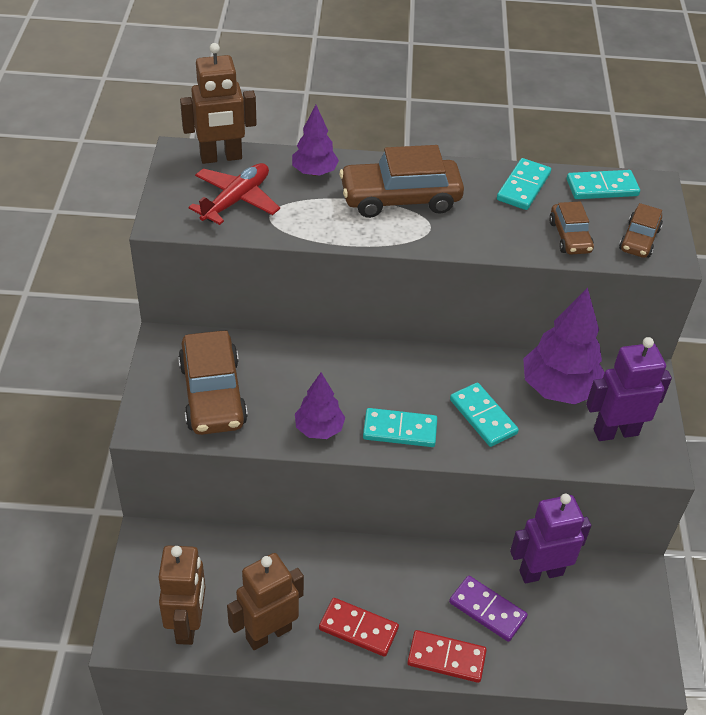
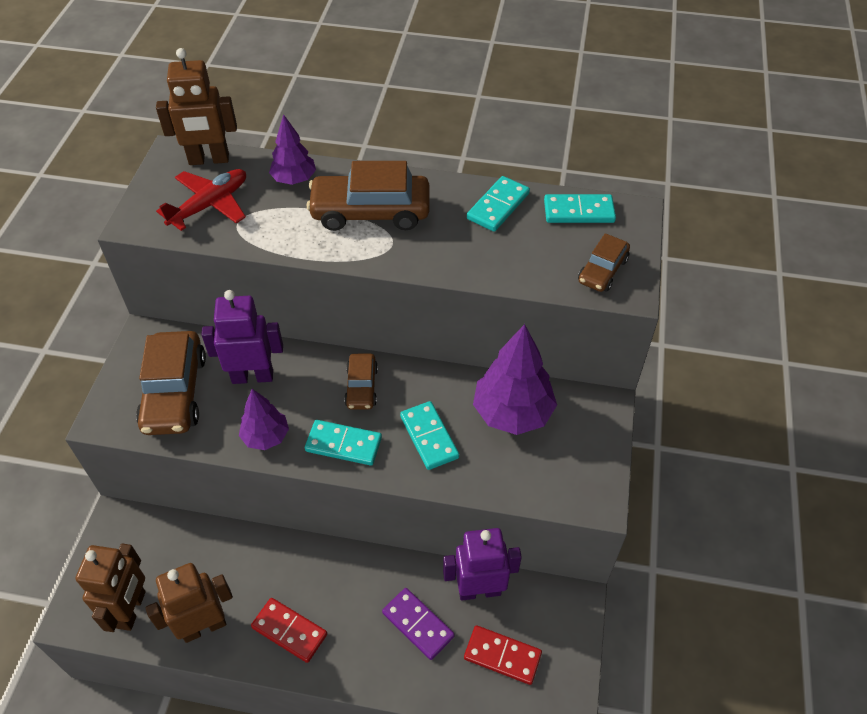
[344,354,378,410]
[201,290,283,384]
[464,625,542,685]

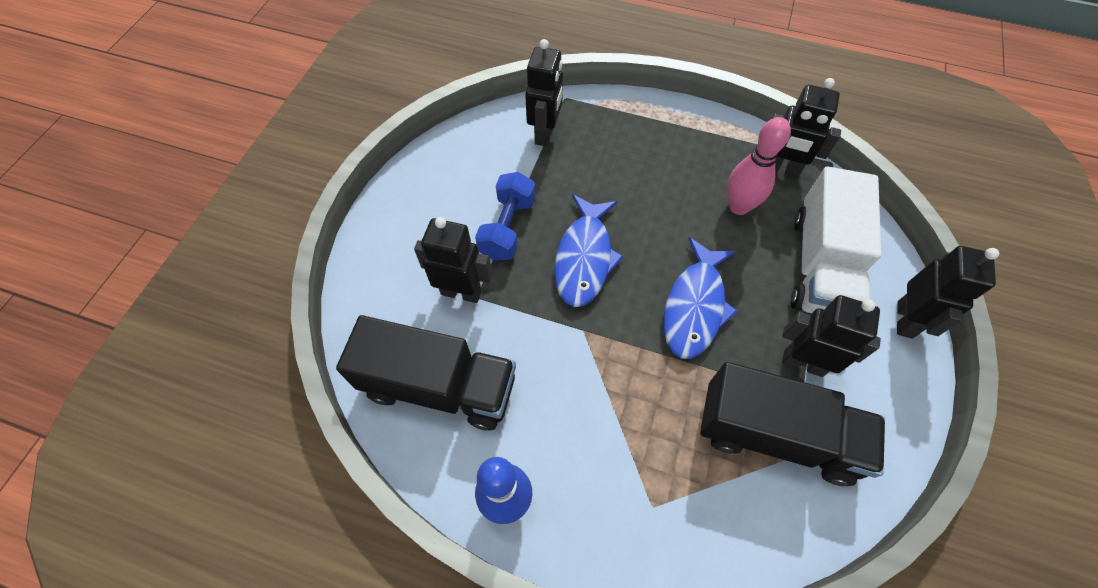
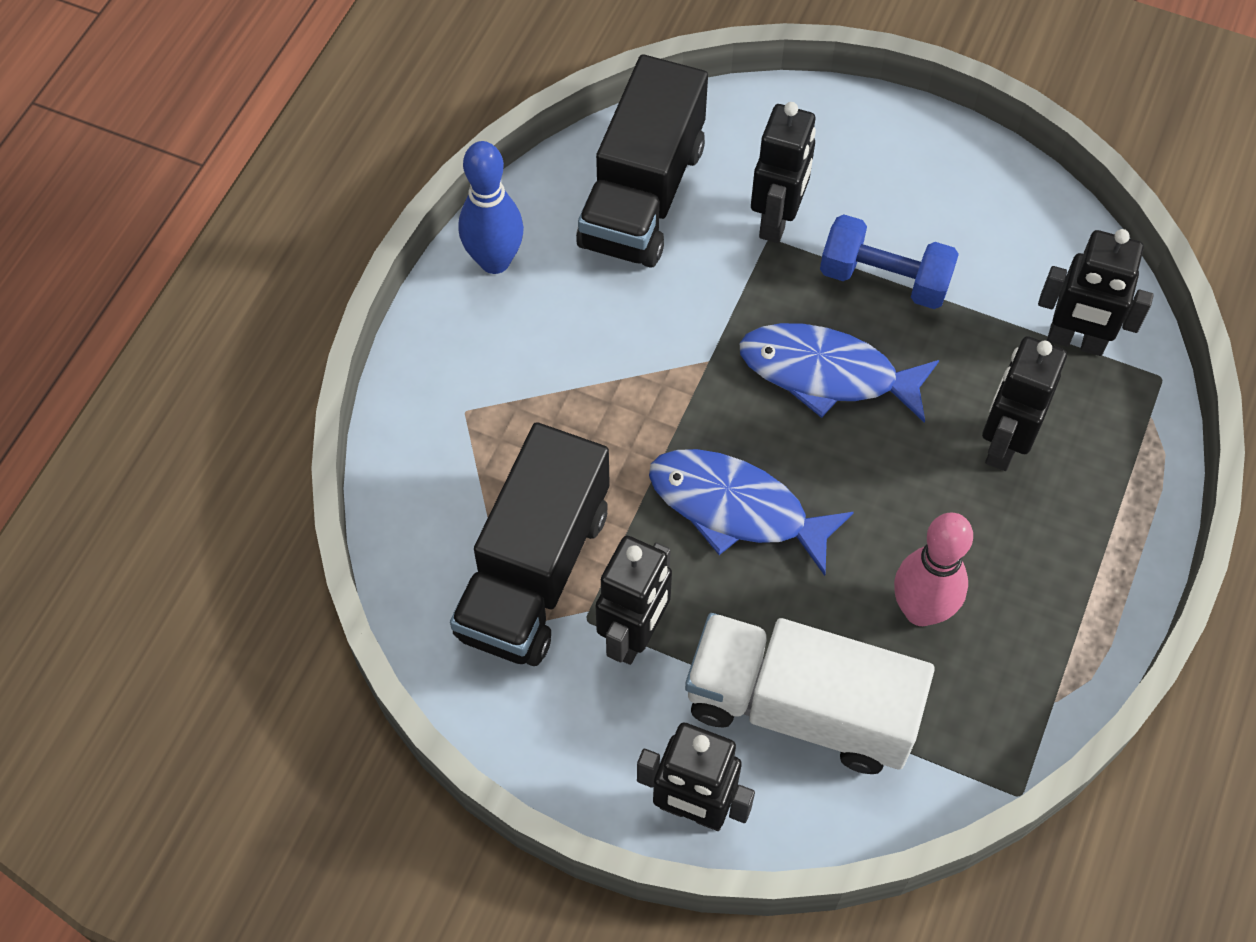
[982,336,1067,471]

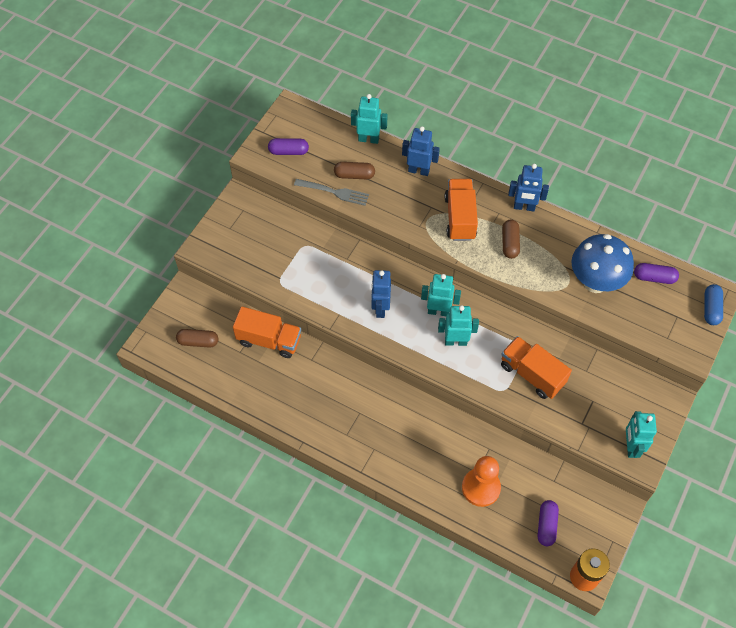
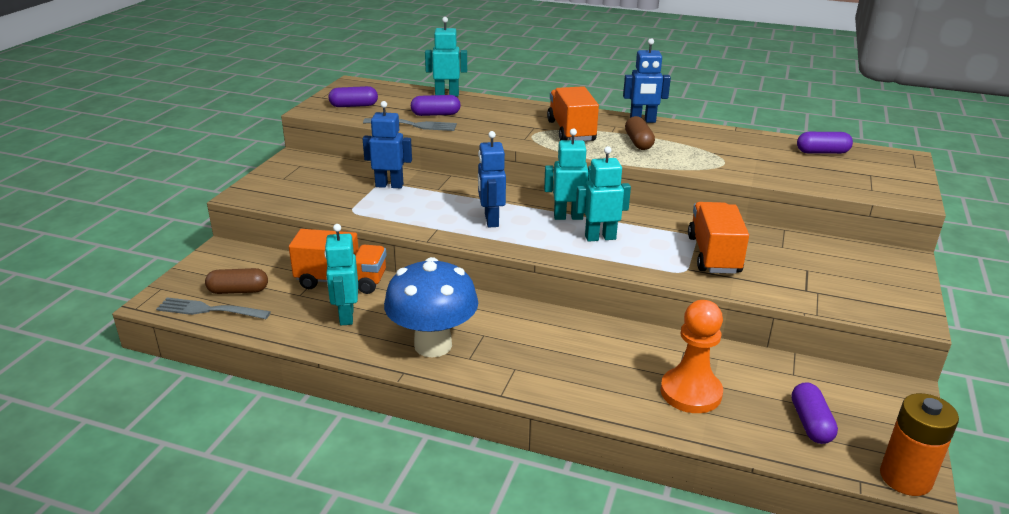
[363,101,412,189]
[411,95,461,116]
[384,257,478,357]
[704,284,723,325] (first image)
[688,202,749,274]
[324,224,358,325]
[156,297,271,319]

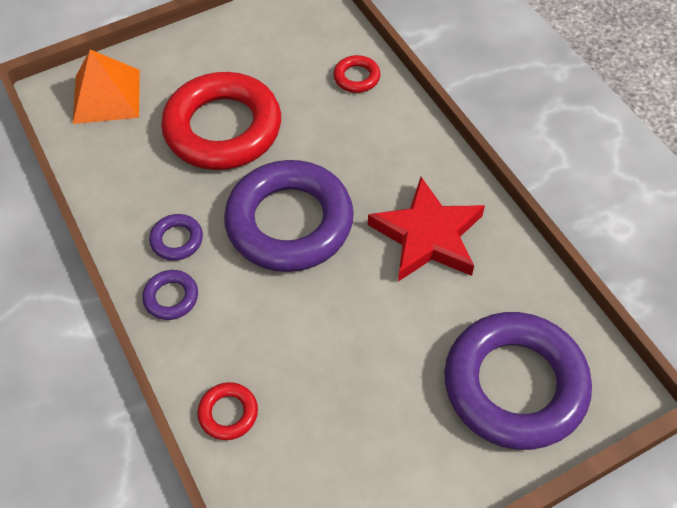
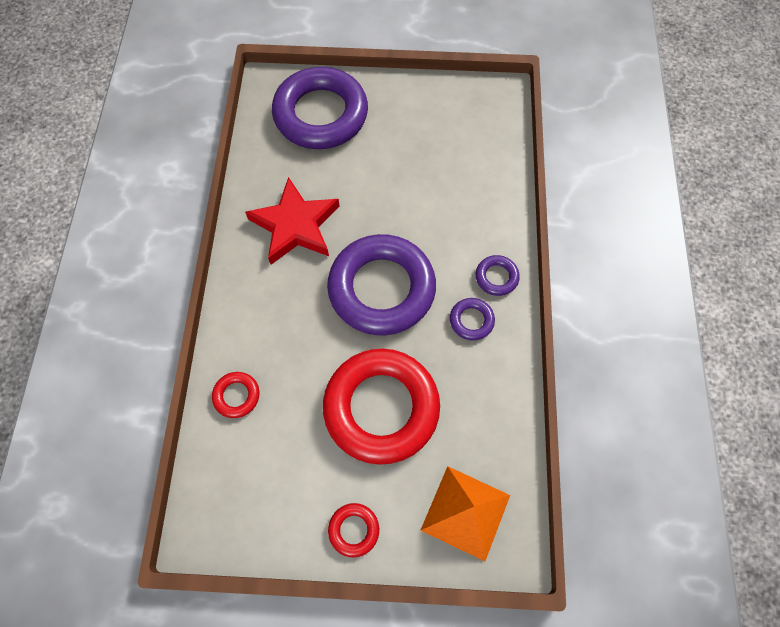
[328,503,379,557]

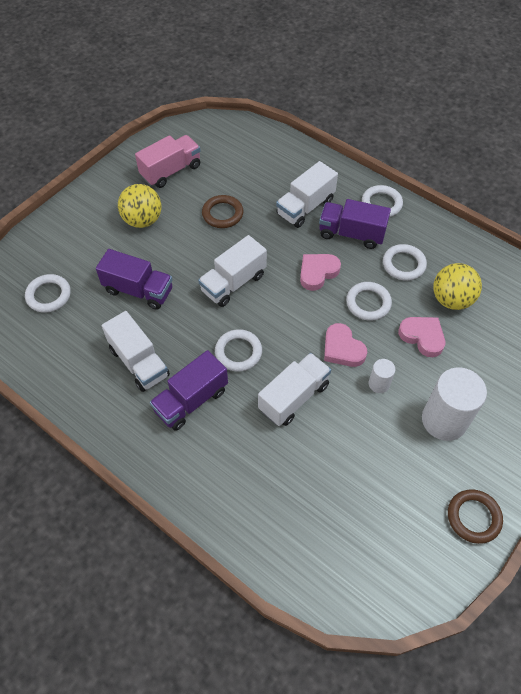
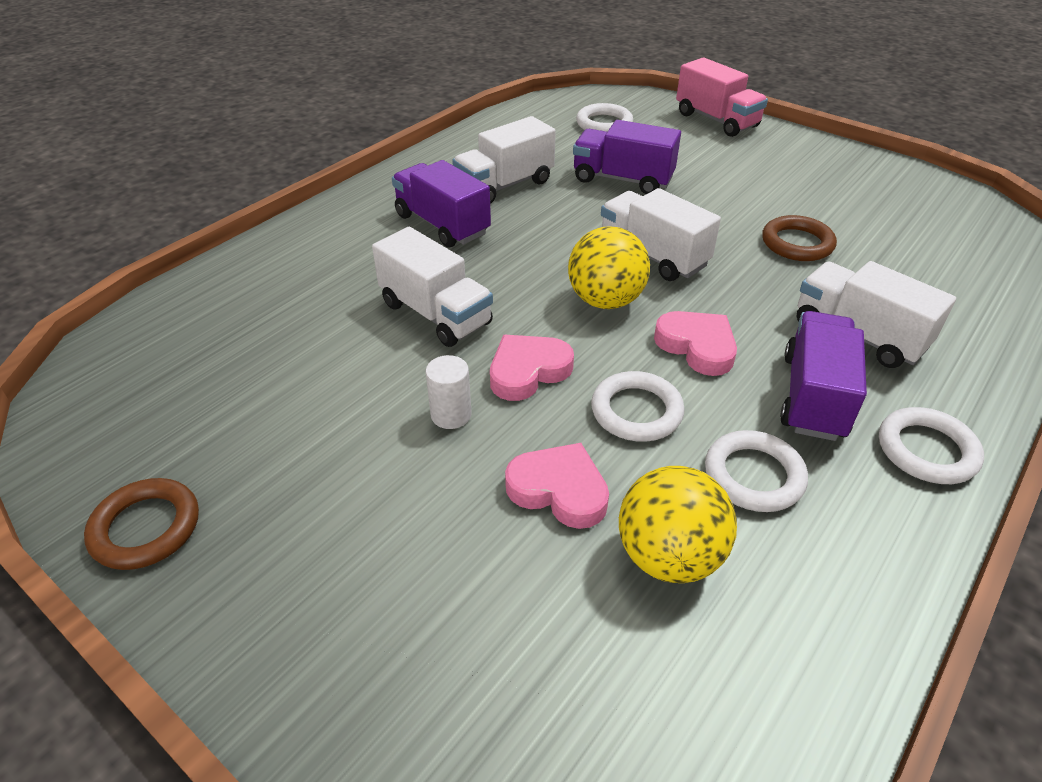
[676,57,768,137]
[568,226,650,309]
[573,120,681,194]
[505,443,609,529]
[215,329,262,372] (first image)
[422,367,487,441] (first image)

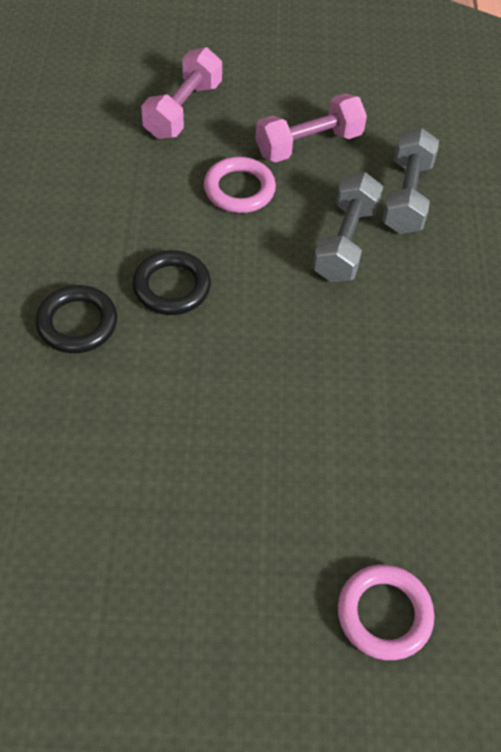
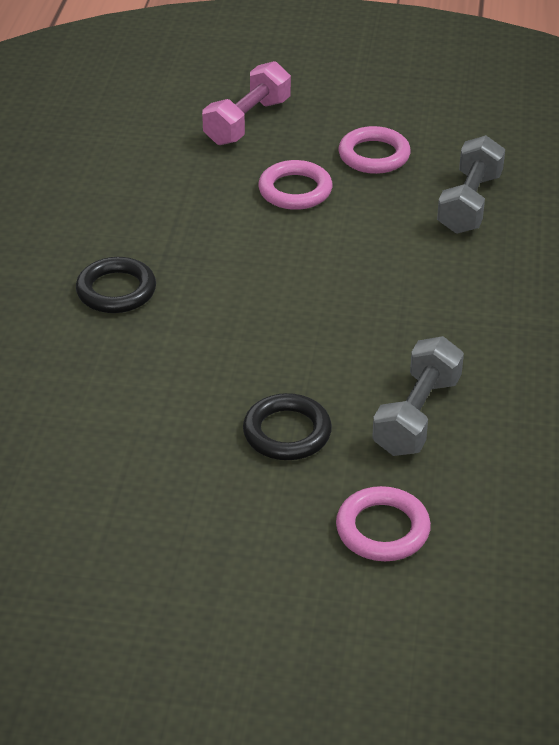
[338,126,411,174]
[372,336,464,456]
[243,393,332,460]

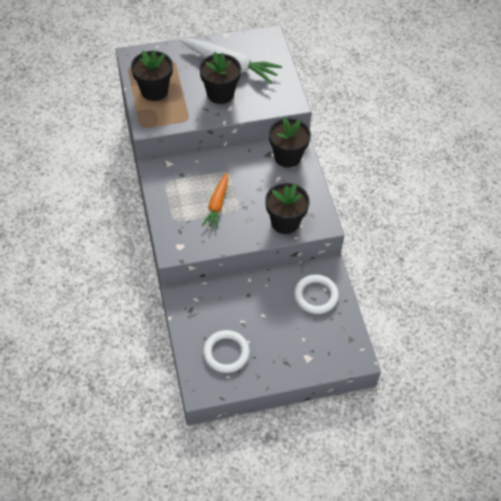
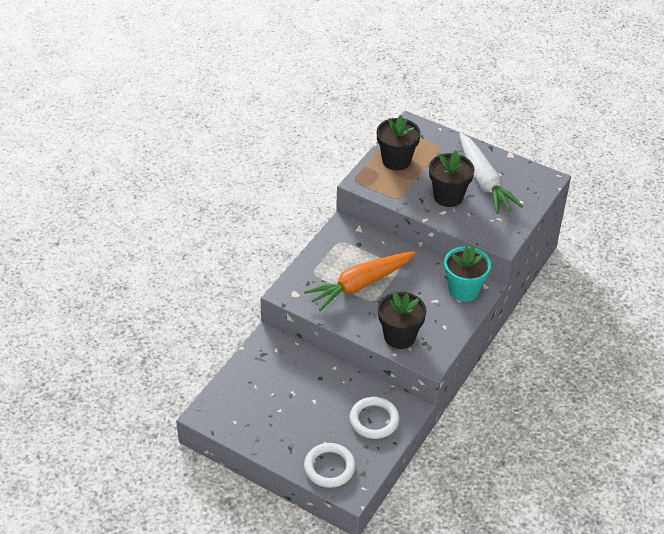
[444,245,491,302]
[304,251,416,311]
[304,443,356,488]

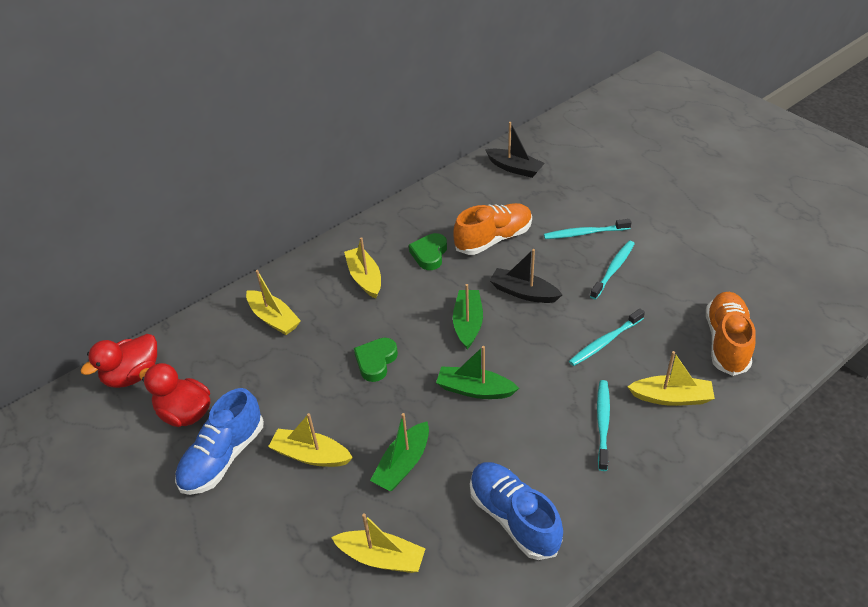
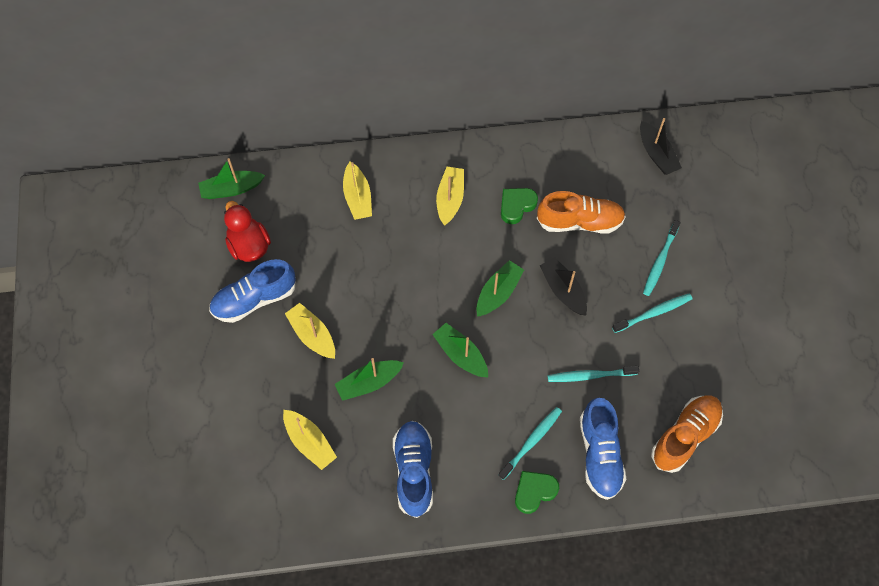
[643,220,680,296]
[198,158,265,199]
[515,471,559,514]
[580,398,626,500]

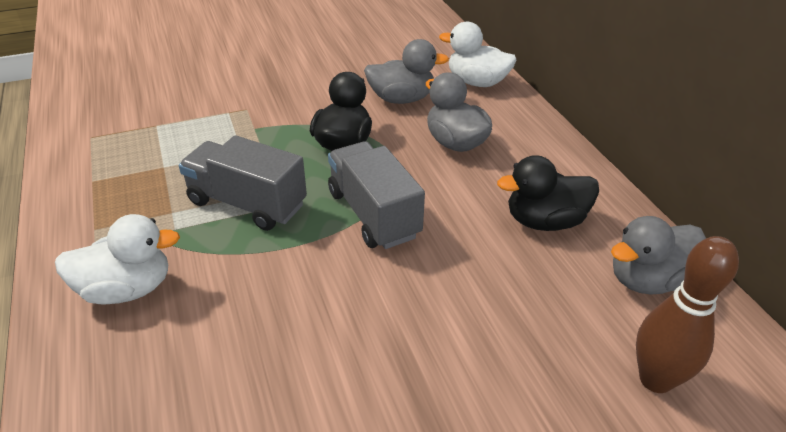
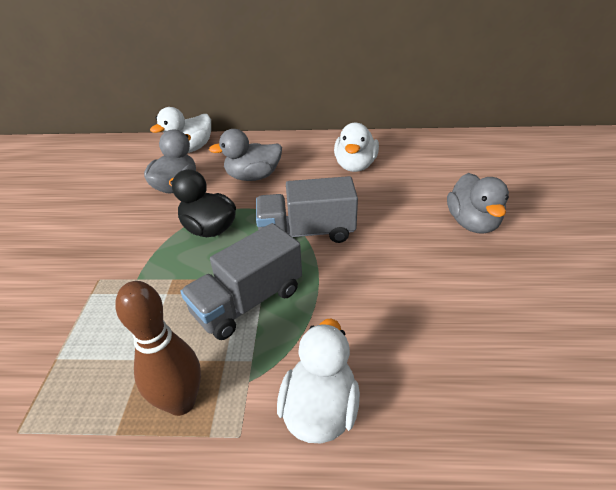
[334,123,379,172]
[447,173,509,234]
[115,281,201,416]

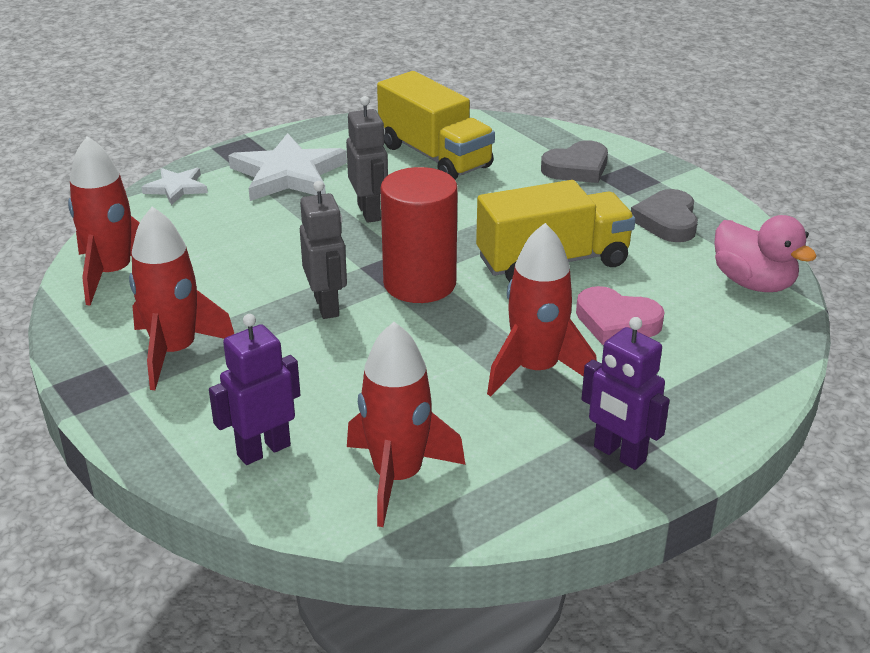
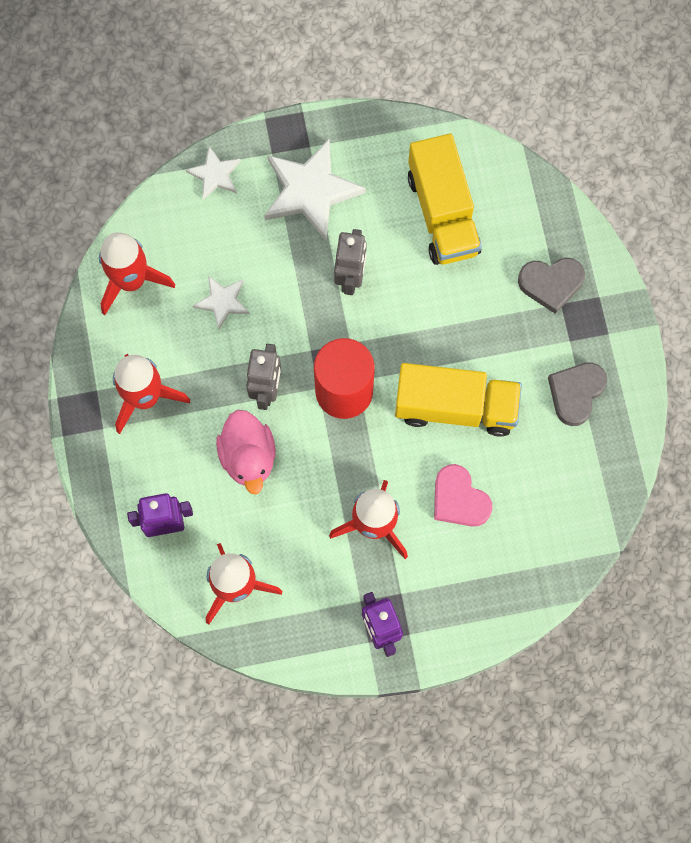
[216,410,276,494]
[193,276,250,330]

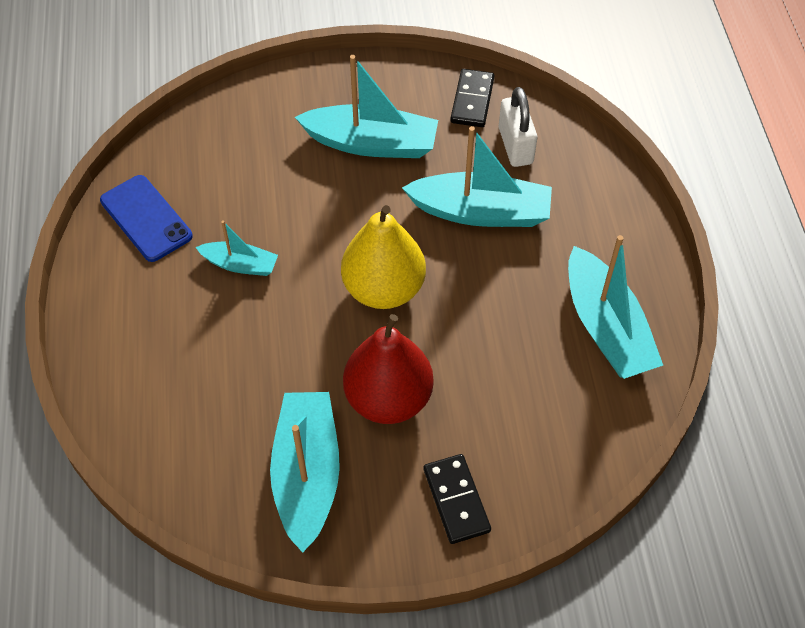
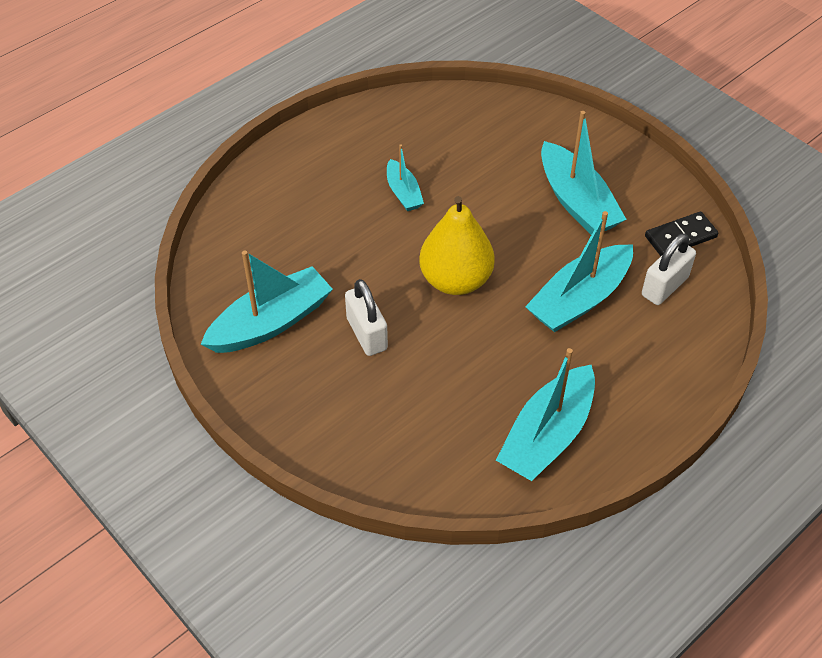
[525,211,633,332]
[100,175,193,262] (first image)
[345,279,388,356]
[424,454,491,544] (first image)

